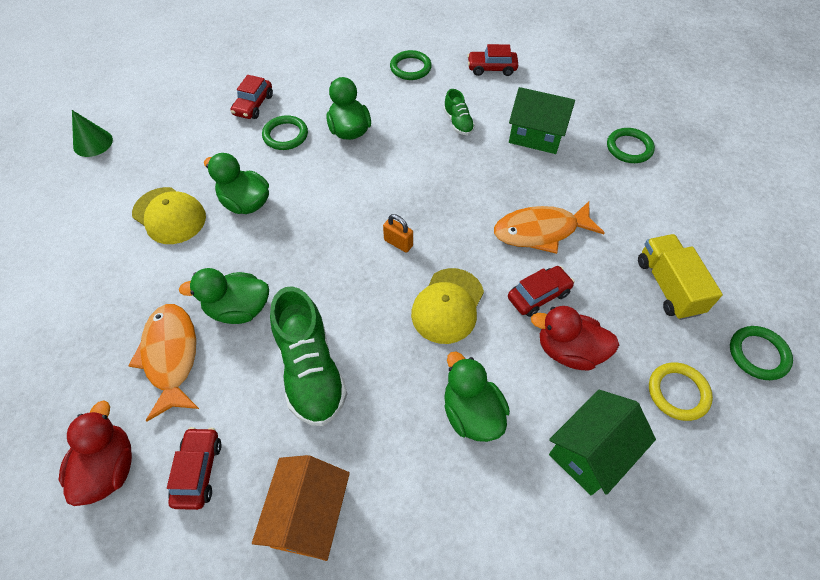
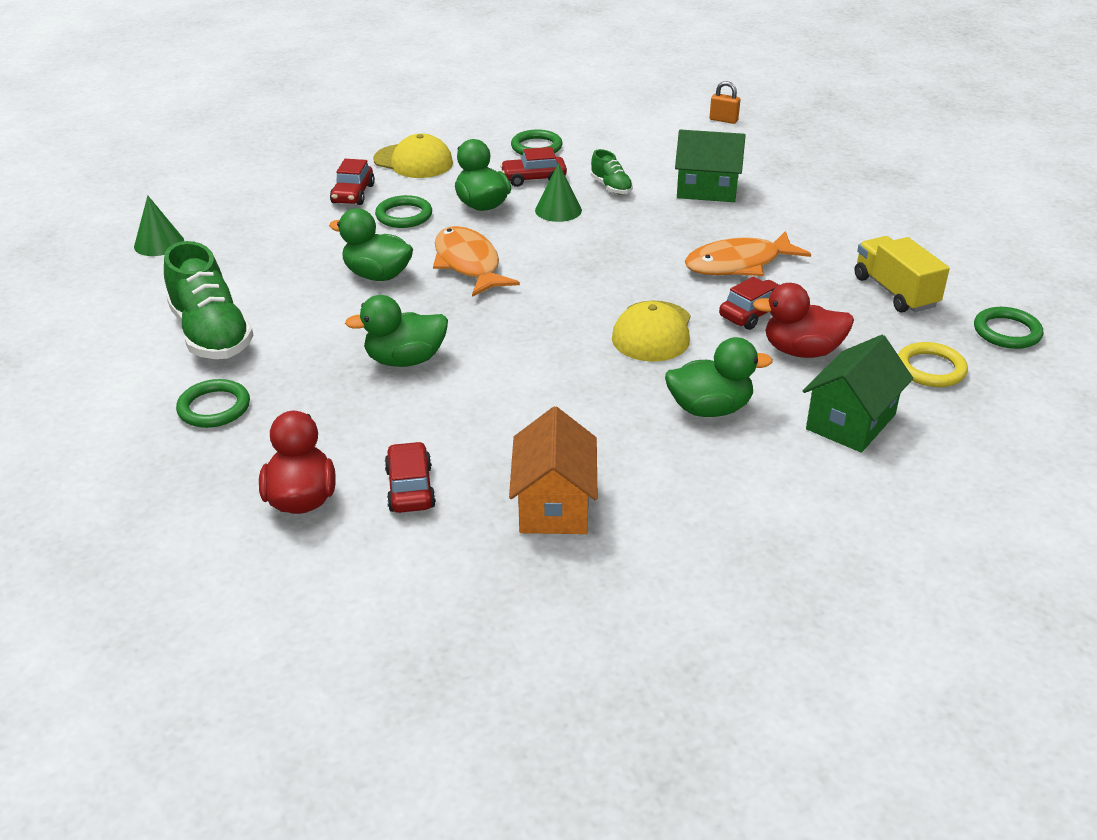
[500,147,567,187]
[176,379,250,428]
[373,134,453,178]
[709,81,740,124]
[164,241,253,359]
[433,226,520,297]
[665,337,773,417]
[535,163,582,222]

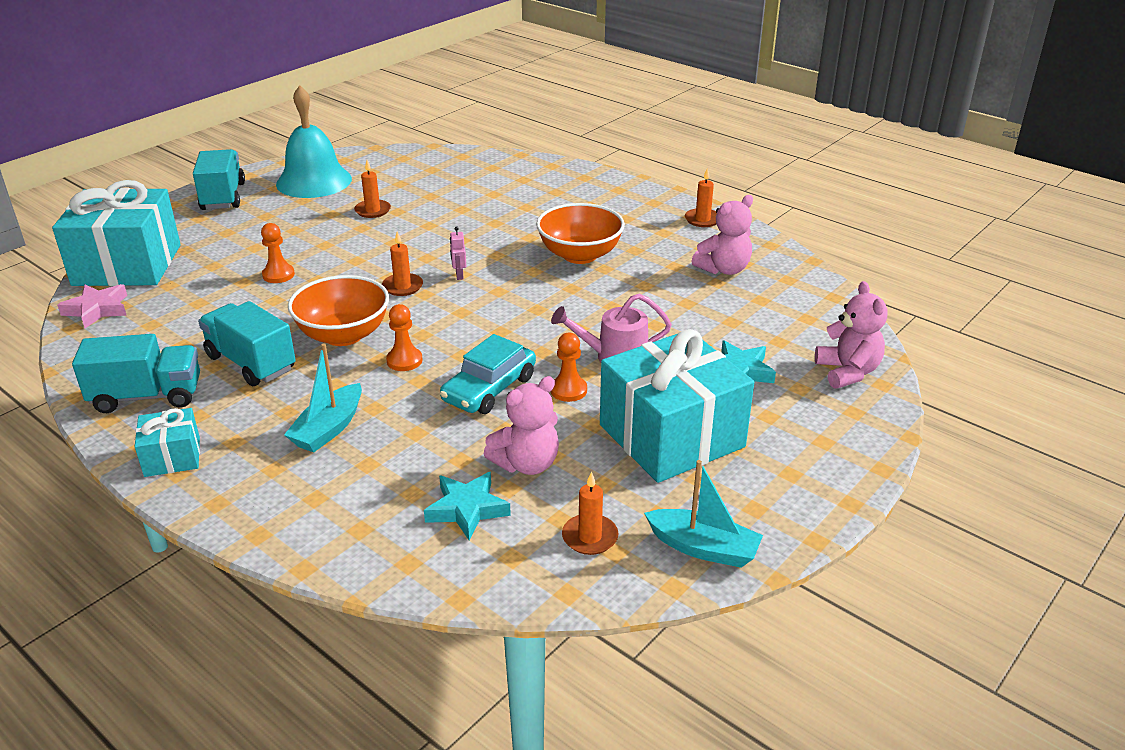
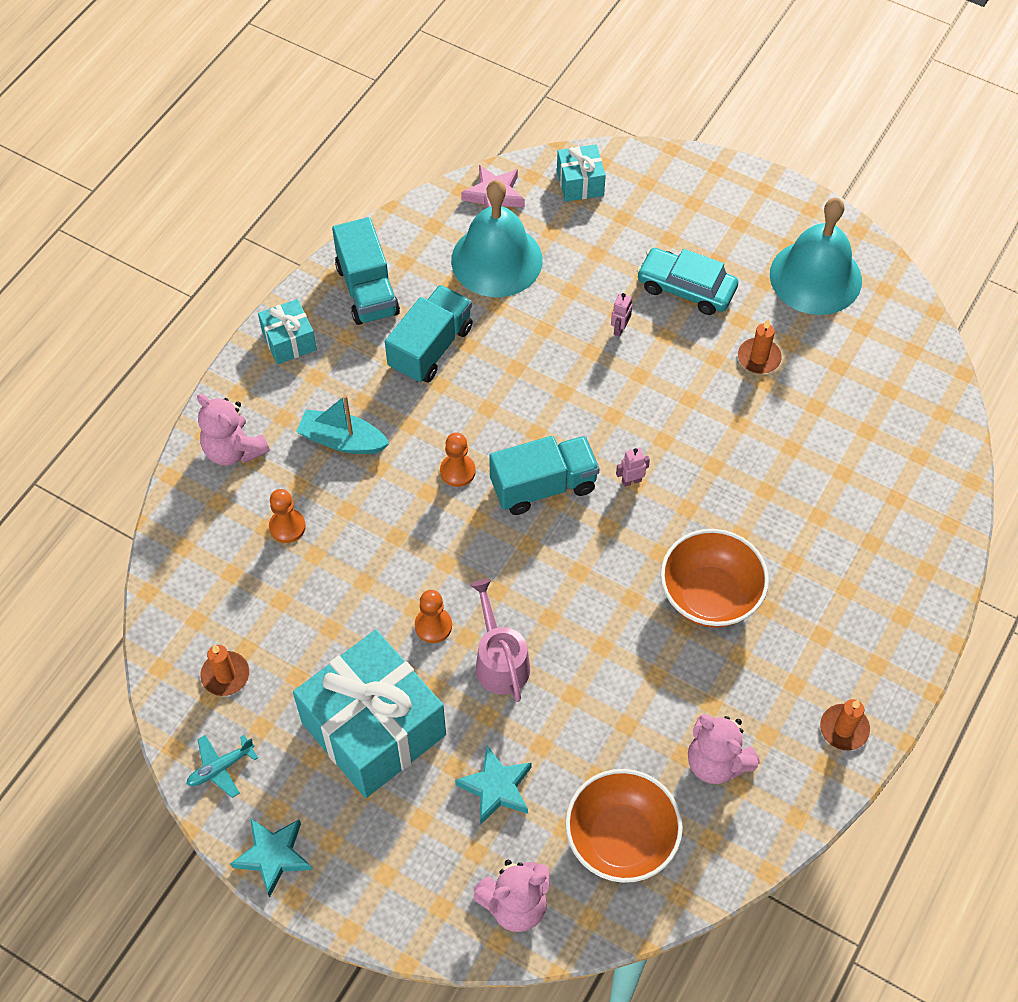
[489,436,600,515]
[557,144,606,202]
[269,489,306,543]
[382,232,423,296] (first image)
[565,769,683,883]
[637,248,738,315]
[197,394,270,466]
[187,735,258,798]
[230,818,312,898]
[451,180,543,297]
[611,293,632,337]

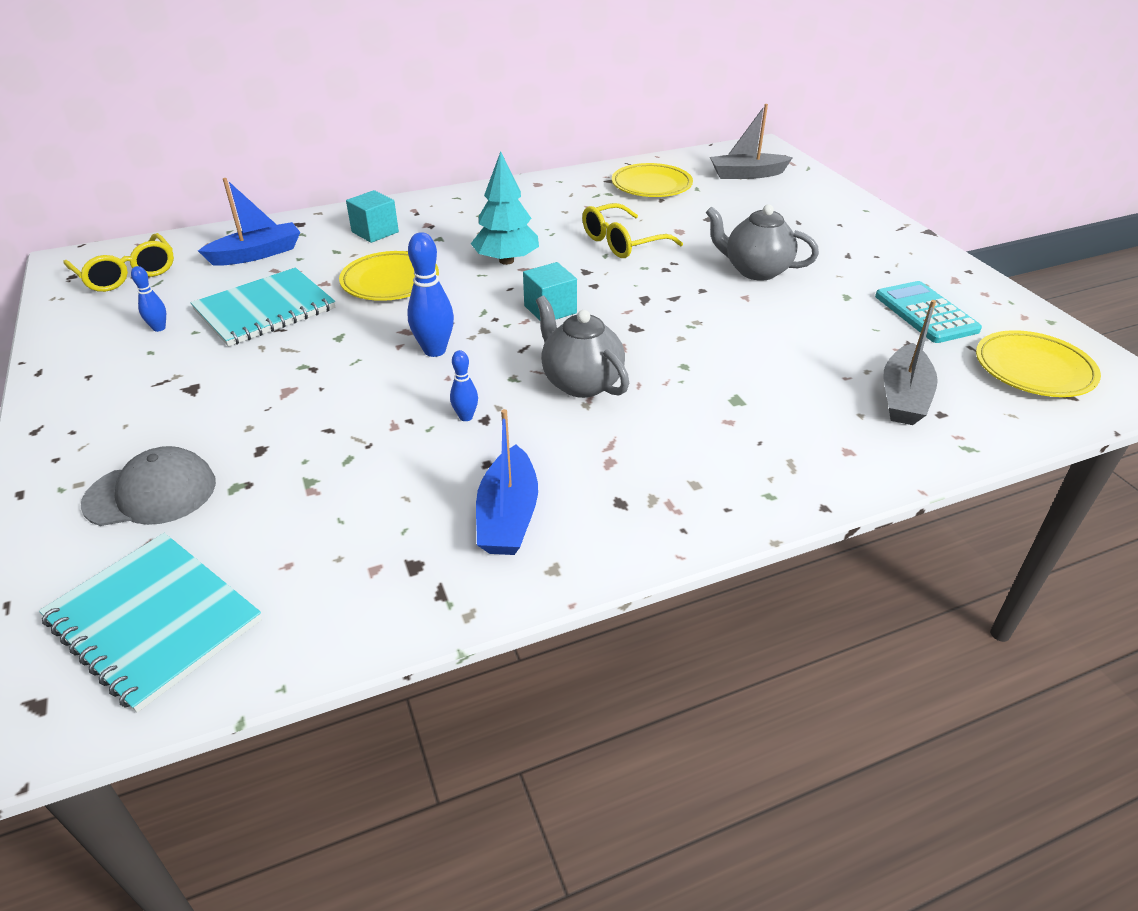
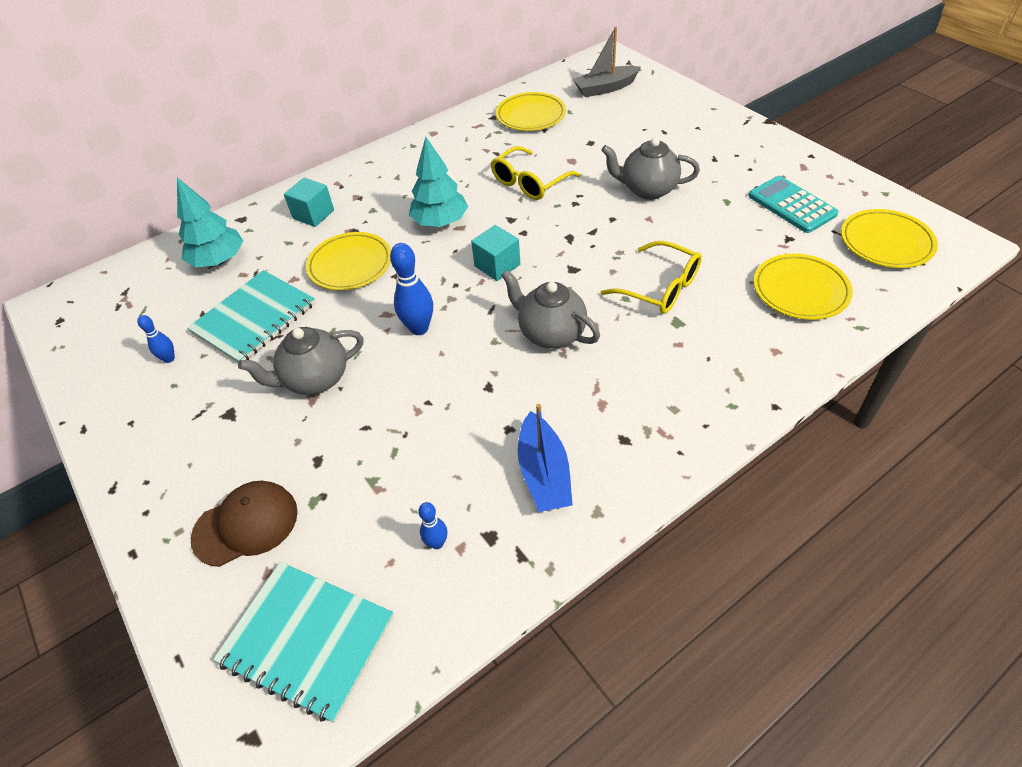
[177,177,243,267]
[601,241,702,314]
[753,254,853,320]
[418,502,447,549]
[191,481,298,567]
[238,327,364,395]

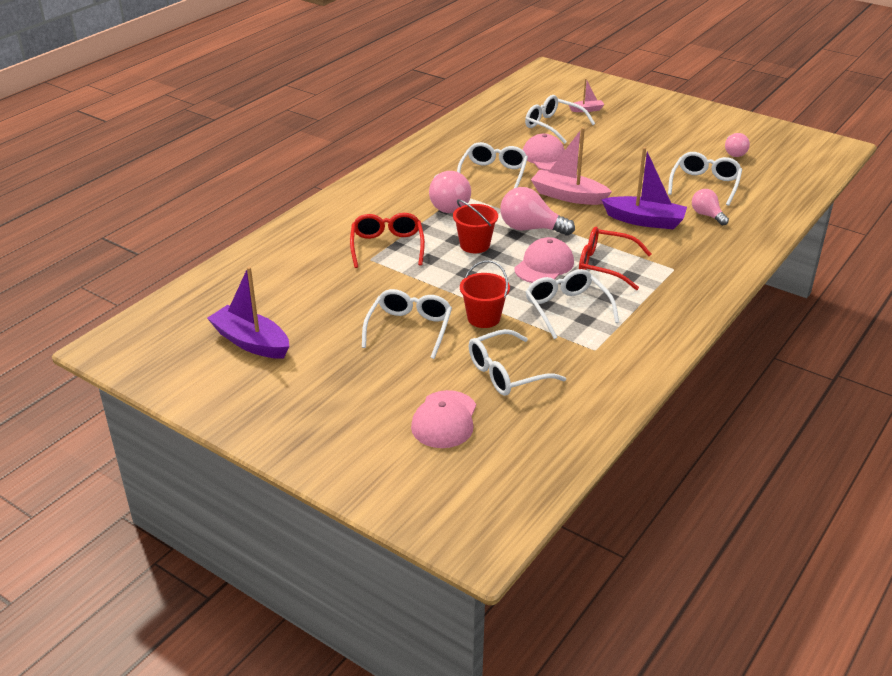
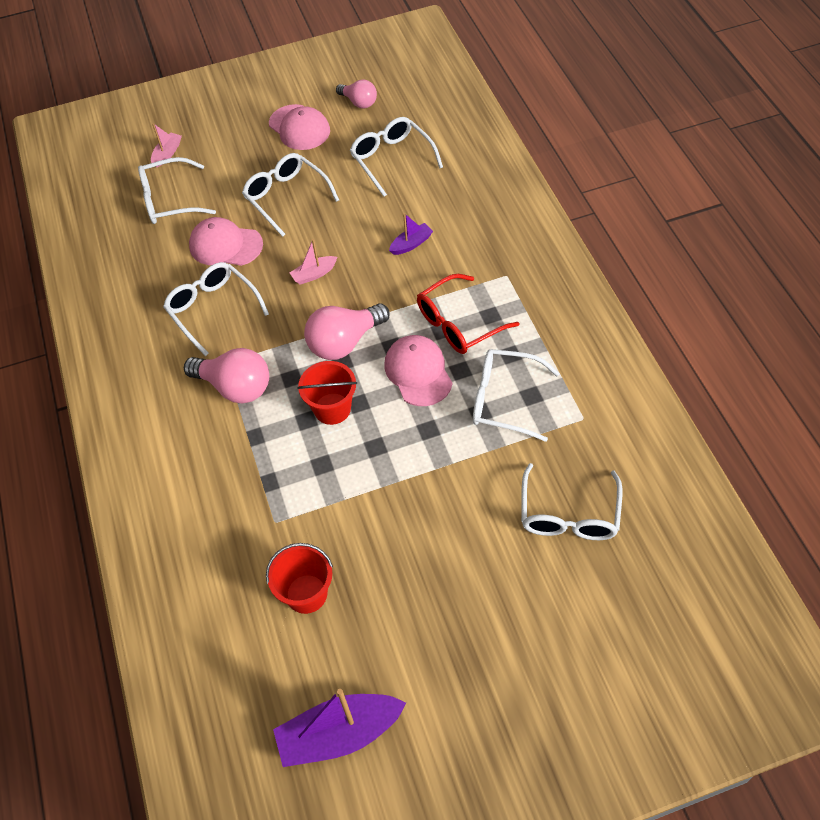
[290,239,337,285]
[389,213,433,255]
[692,189,729,226] (first image)
[350,213,425,268] (first image)
[266,543,333,614]
[242,153,339,237]
[269,104,330,150]

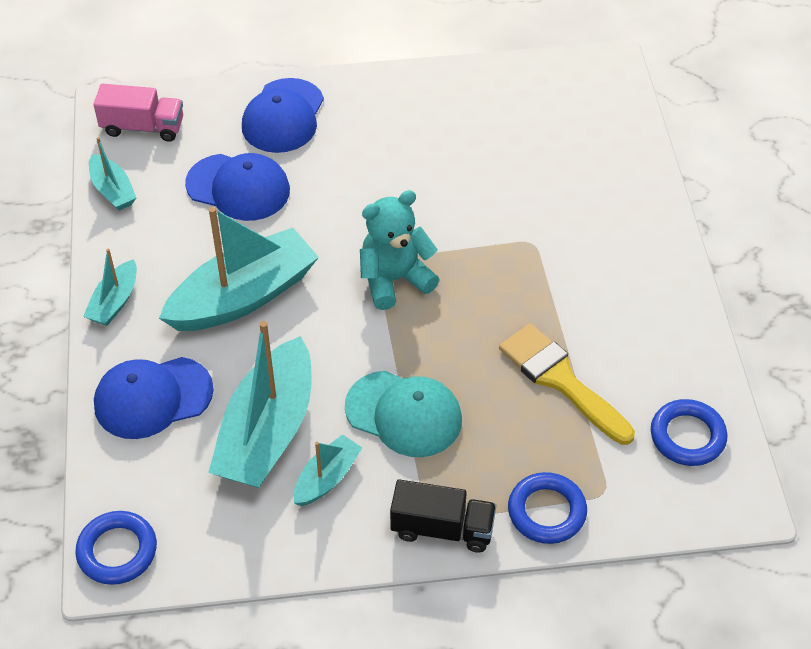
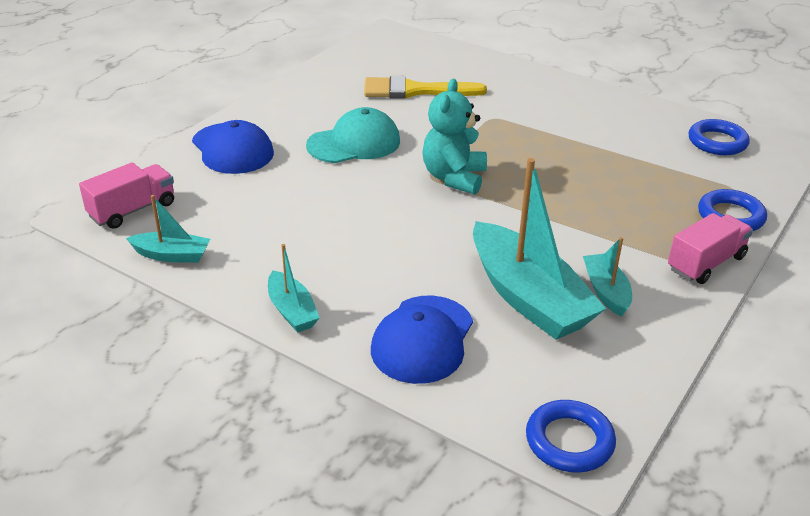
[185,153,290,221] (first image)
[159,207,319,331] (first image)
[364,76,487,99]
[306,107,400,163]
[668,213,753,284]

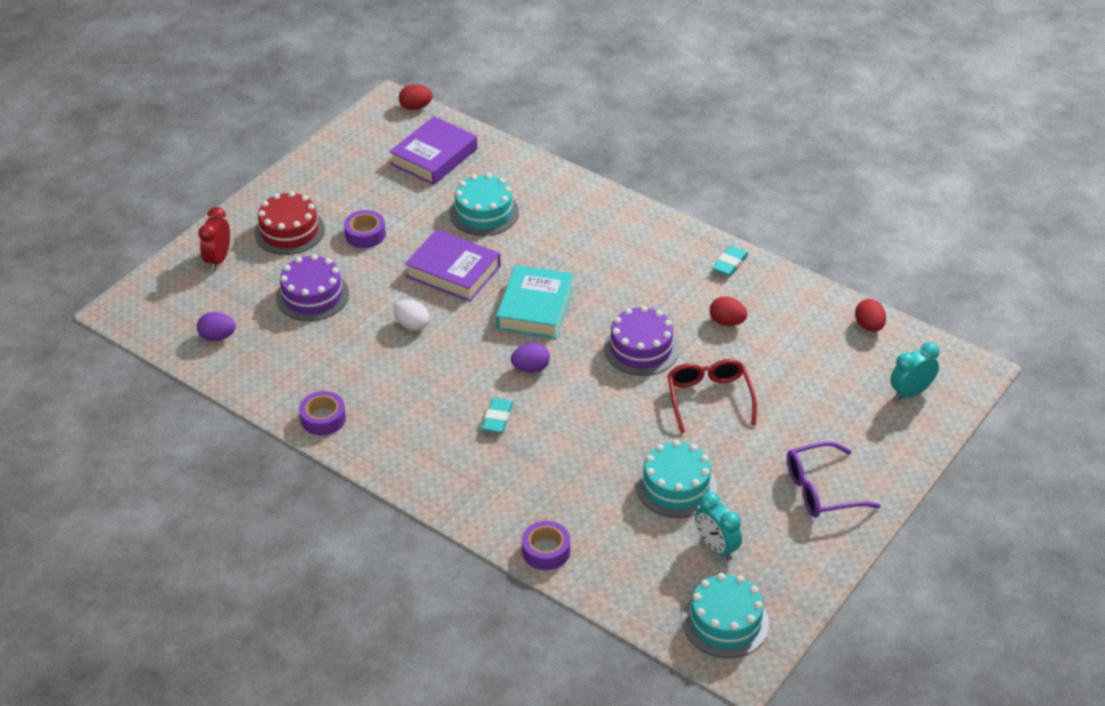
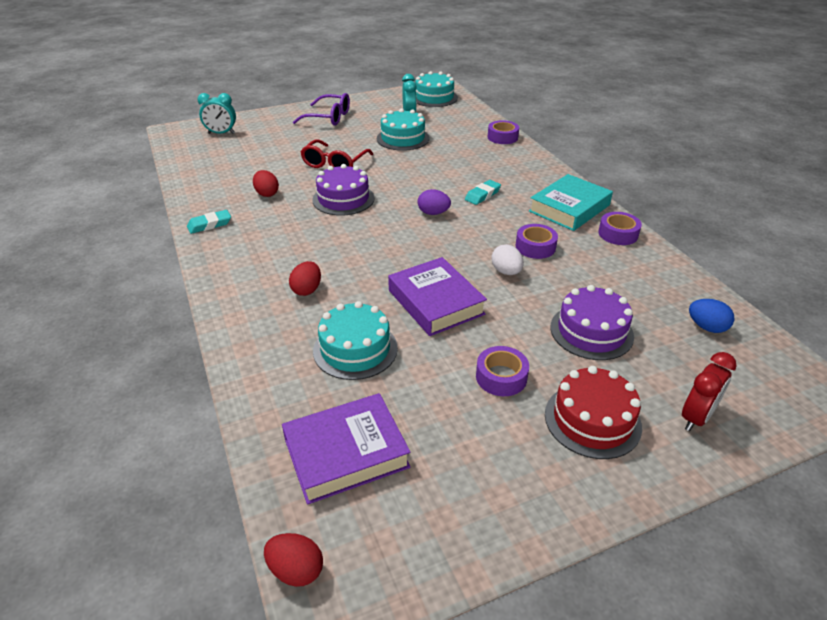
[529,174,613,231]
[289,261,321,296]
[689,299,734,333]
[516,224,558,259]

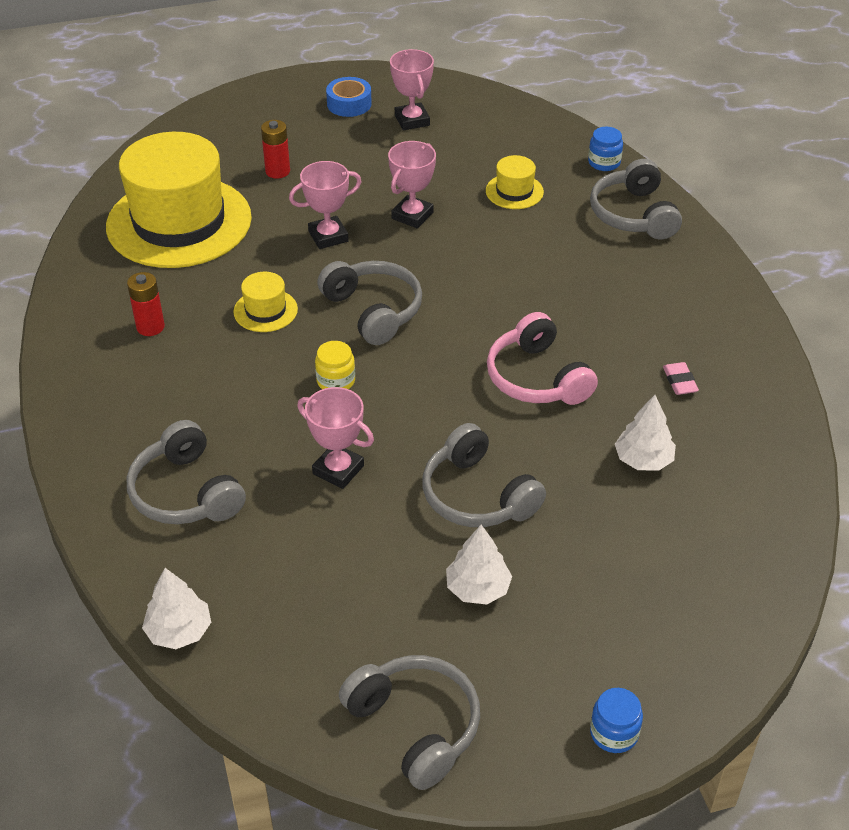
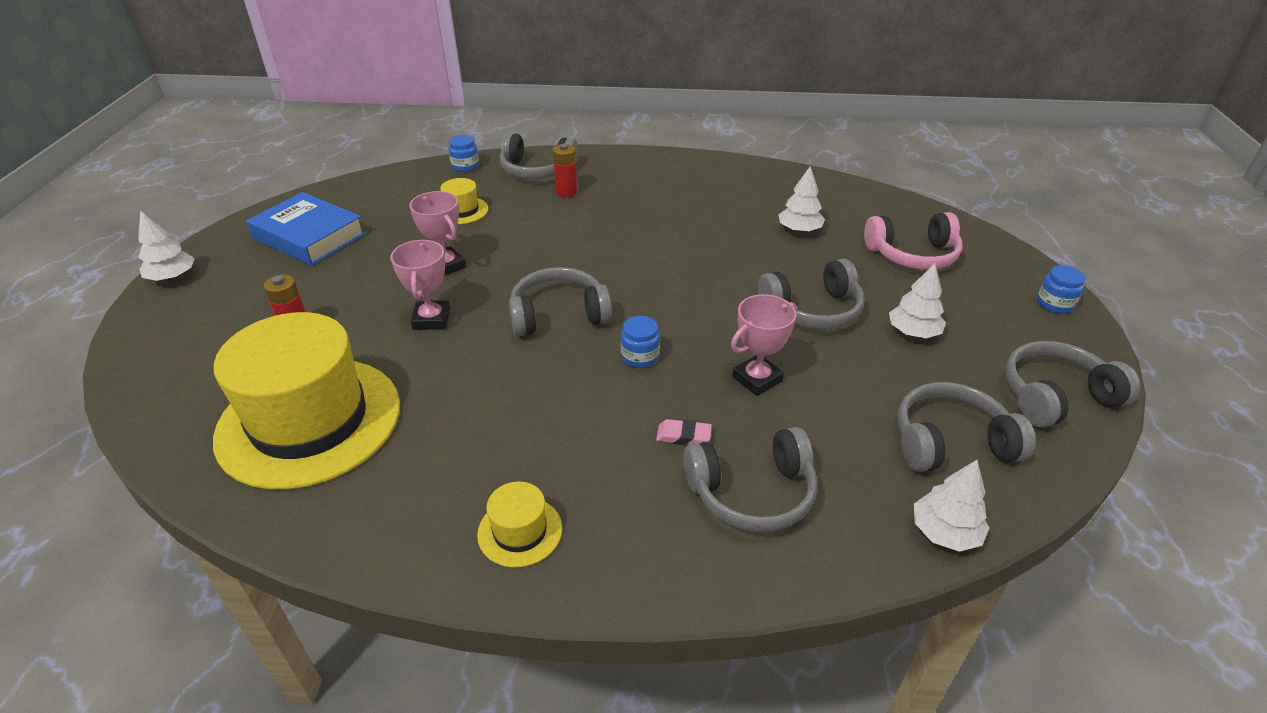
[246,192,366,266]
[326,77,372,117] (first image)
[553,144,578,197]
[477,482,562,568]
[864,212,963,269]
[621,316,660,368]
[656,419,712,445]
[138,210,195,281]
[898,382,1036,472]

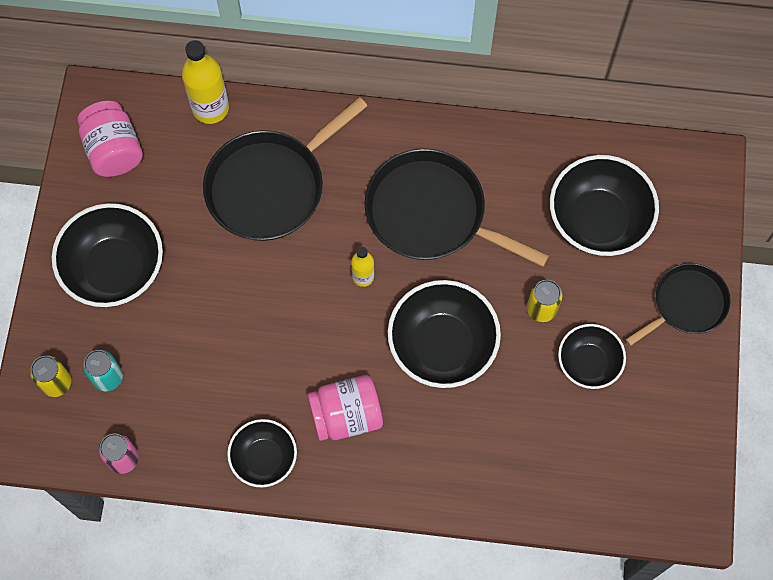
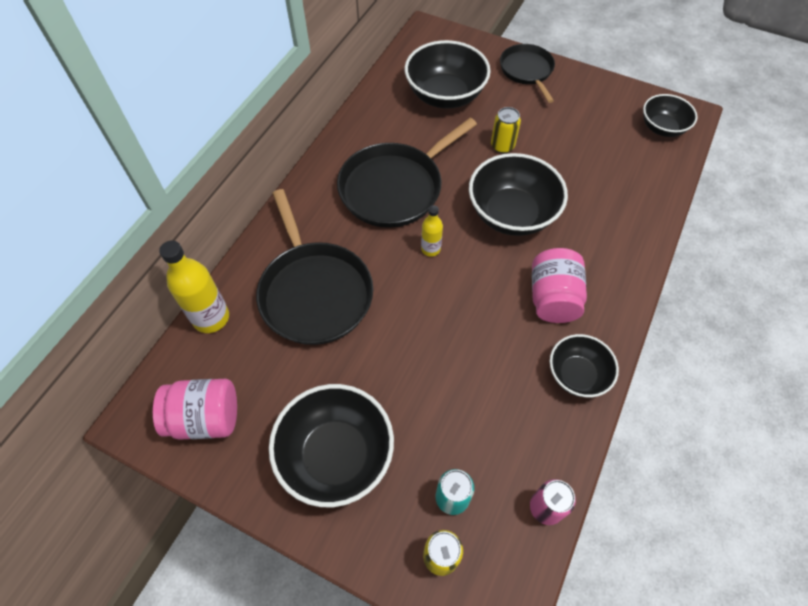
[643,94,698,137]

